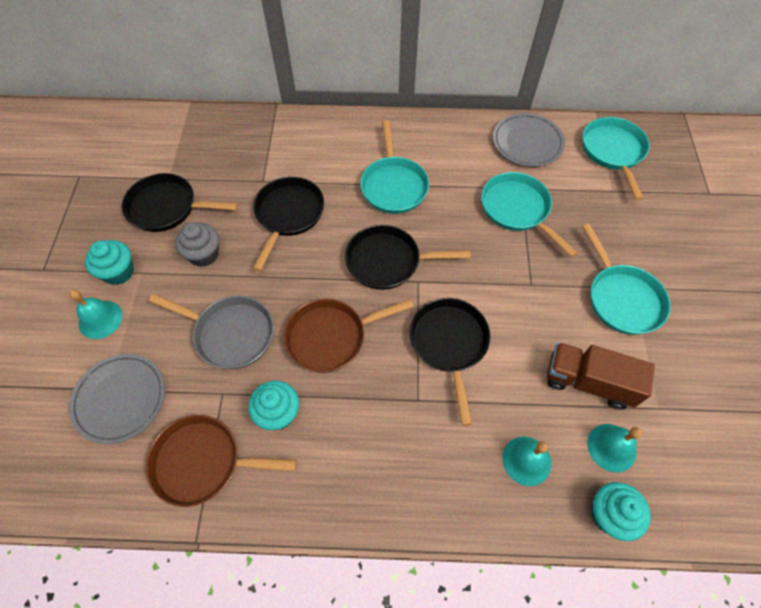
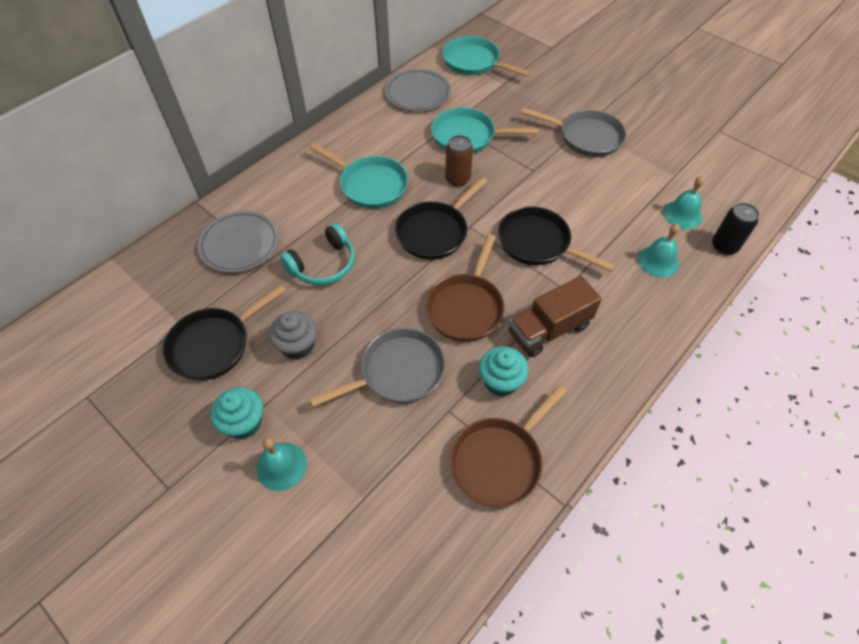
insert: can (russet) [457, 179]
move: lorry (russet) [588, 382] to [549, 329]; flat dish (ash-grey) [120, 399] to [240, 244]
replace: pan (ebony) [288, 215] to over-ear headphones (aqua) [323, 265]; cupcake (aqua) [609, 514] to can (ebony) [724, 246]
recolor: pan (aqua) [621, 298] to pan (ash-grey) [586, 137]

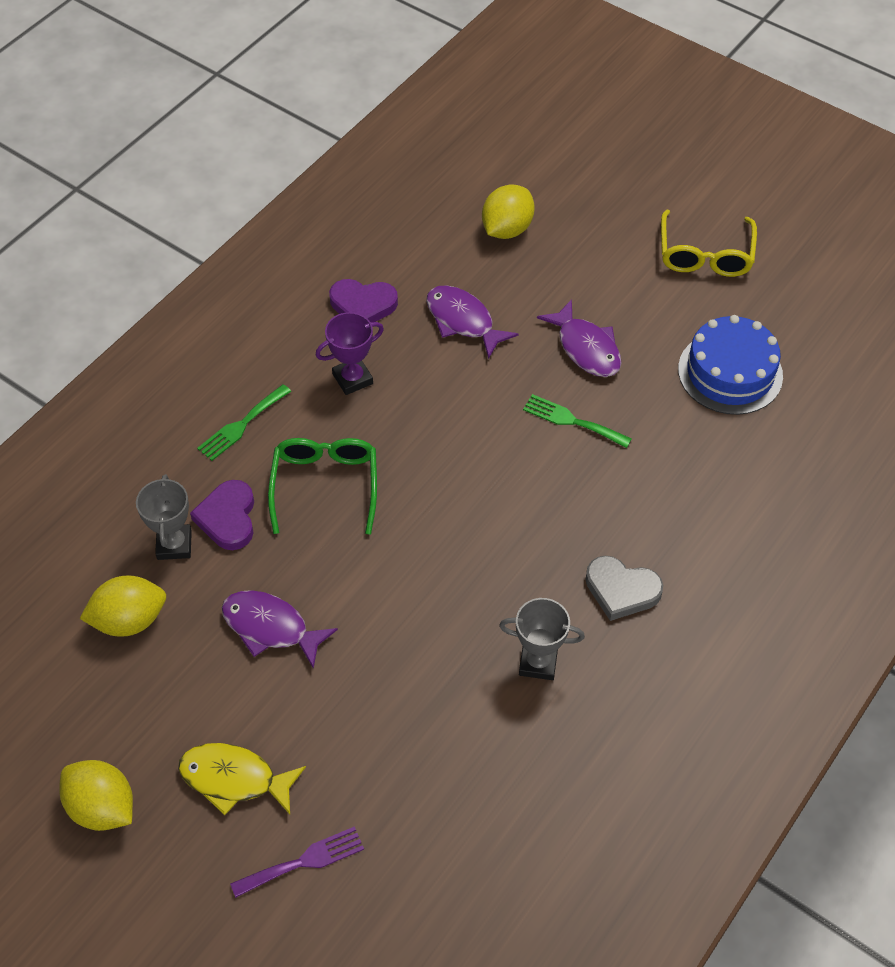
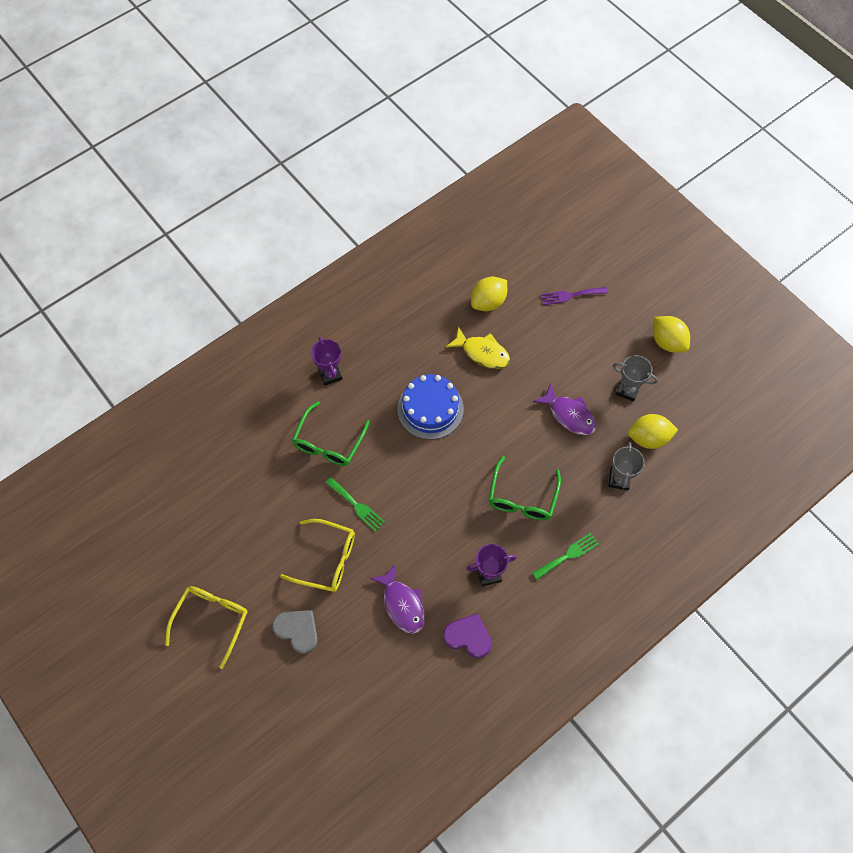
delete: heart (royal purple) [228, 518]
insert: award cup (royal purple) [330, 374]; spectacles (leaf-green) [329, 442]
move: lemon (golden) [507, 229] to [488, 302]; cake (royal blue) [730, 372] to [430, 409]; heart (ash-grey) [621, 590] to [297, 630]; award cup (ash-grey) [538, 662] to [627, 390]; toy fish (golden) [234, 779] to [482, 353]
replace: toy fish (royal purple) [586, 348] to spectacles (golden) [327, 559]

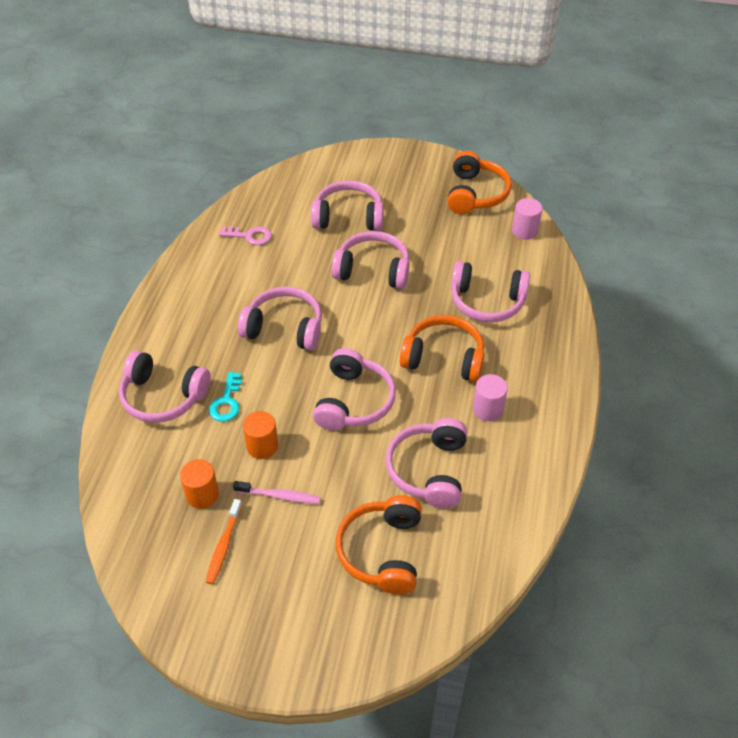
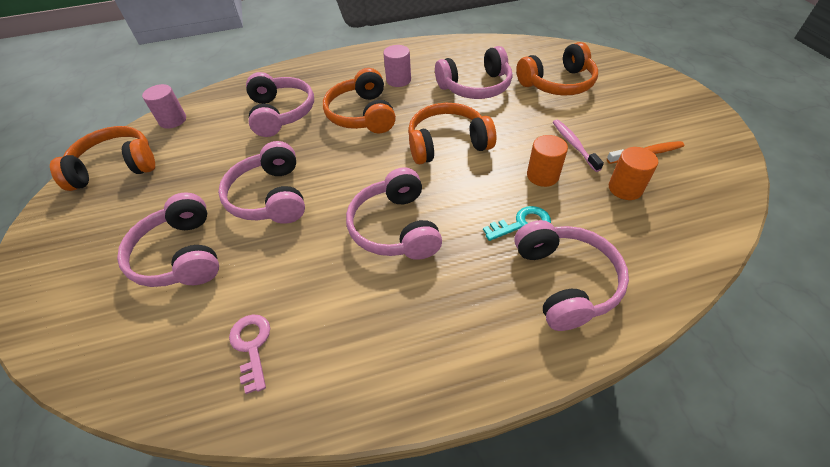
recolor: over-ear headphones (rosy) [354, 401] to over-ear headphones (orange) [447, 143]

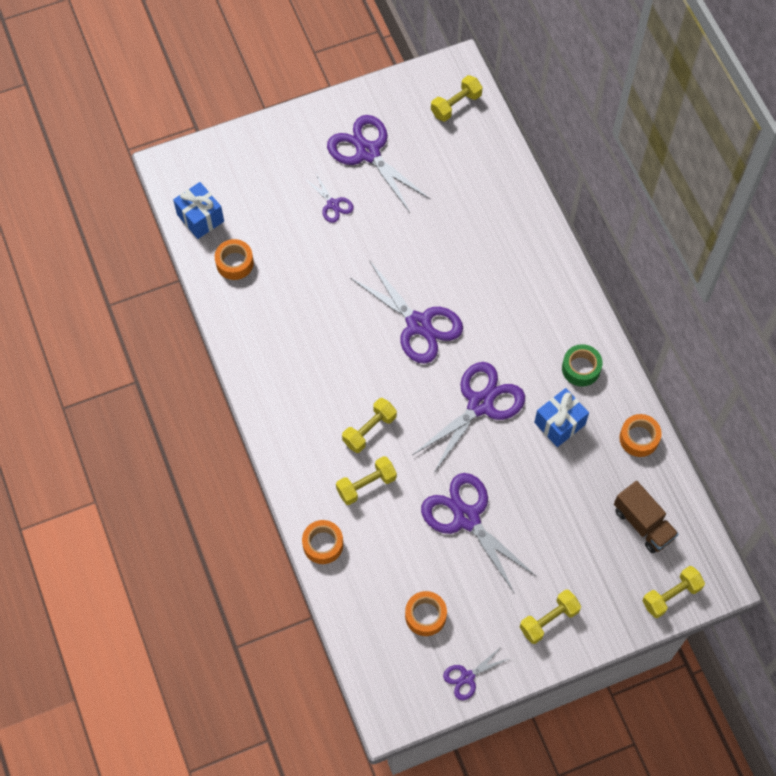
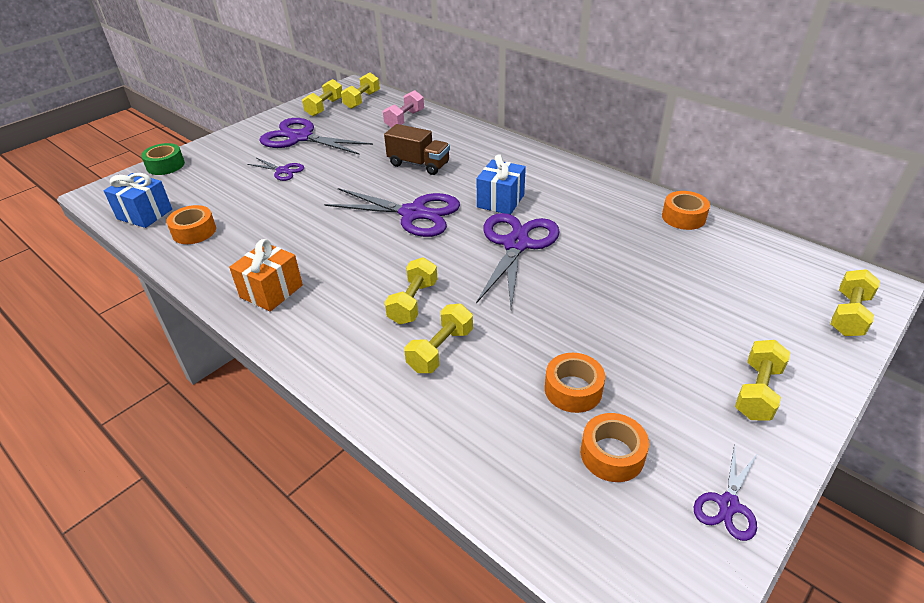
delete: shears (royal purple) [466, 518]
insert: free weight (golden) [324, 107]; free weight (rosy) [404, 119]; gift (orange) [271, 291]
move: tape (leaf-green) [581, 368] to [165, 165]; gift (royal blue) [559, 423] to [500, 201]; lorry (russet) [643, 524] to [418, 164]; tape (orange) [323, 544] to [573, 390]

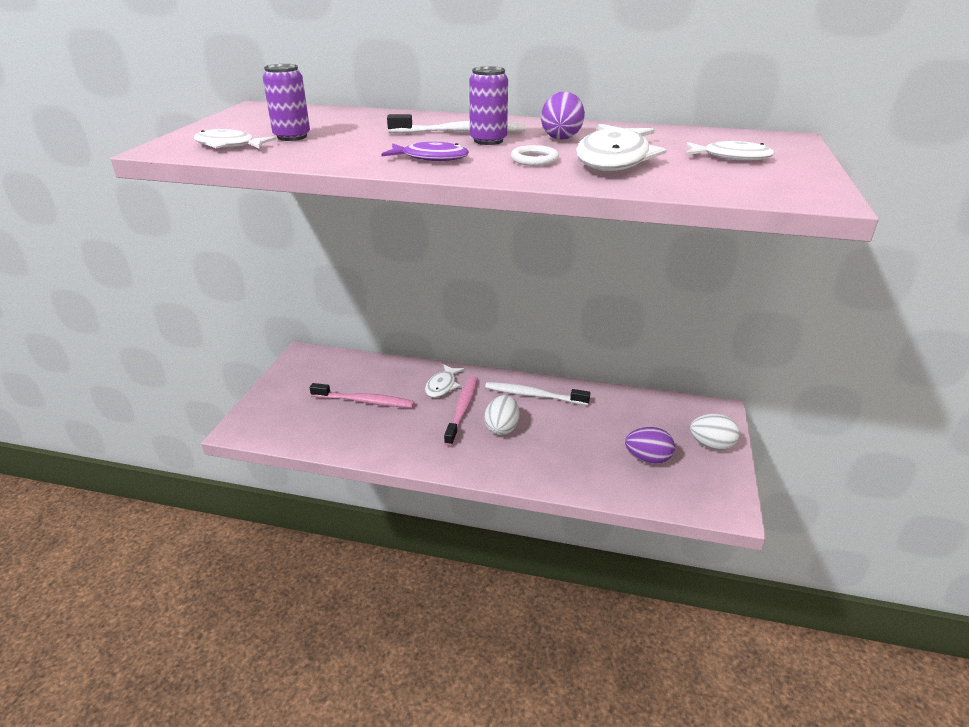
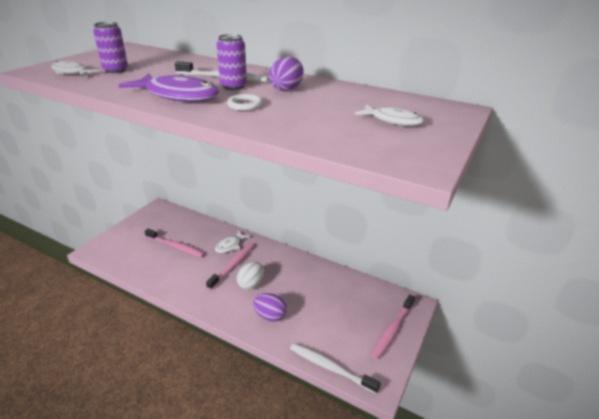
delete: toy fish (snow-white) [614, 159]
move: tooth brush (snow-white) [533, 395] to [330, 367]; egg (royal purple) [647, 459] to [270, 316]
replace: egg (snow-white) [711, 445] to tooth brush (rosy) [392, 330]
resize: toy fish (royal purple) [431, 158] = [178, 95] x1.74

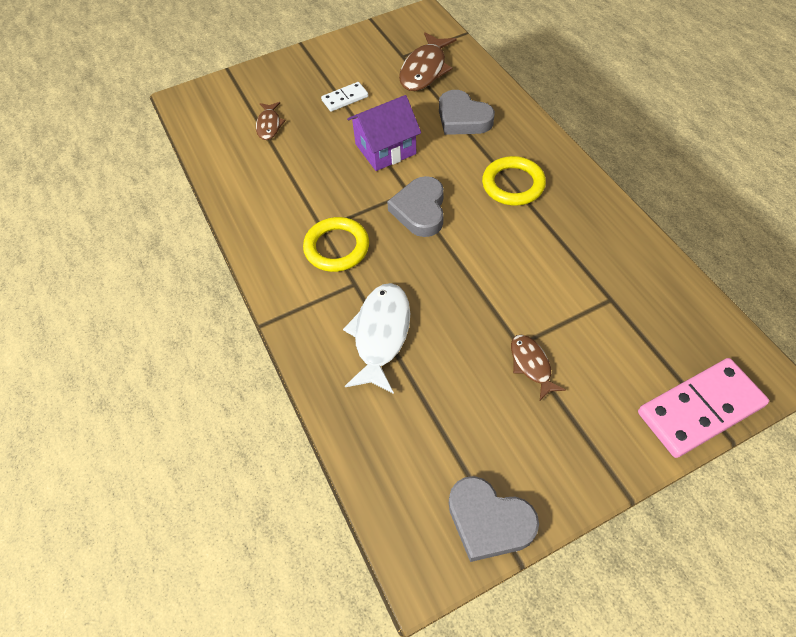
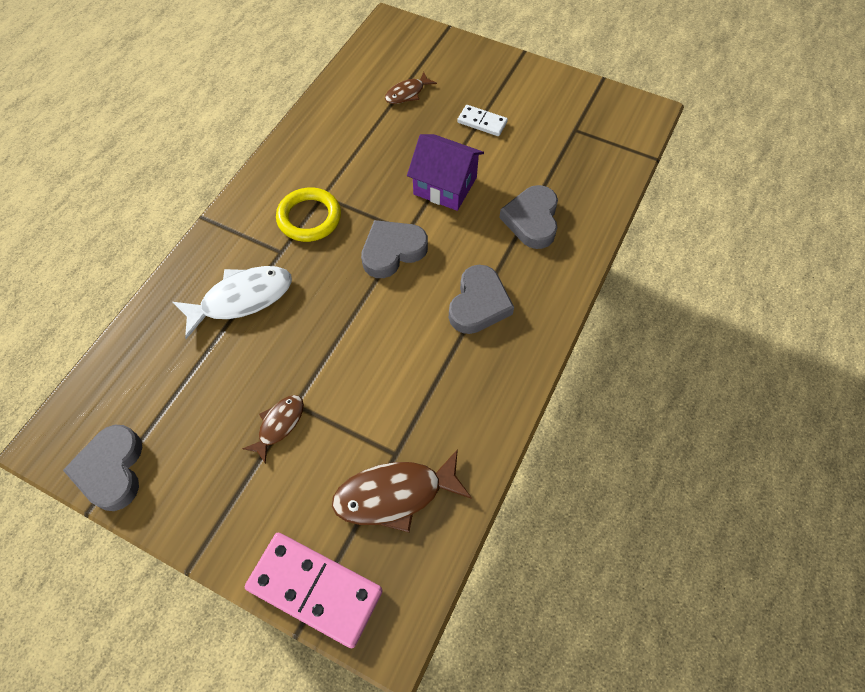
move: toy fish (russet) [425, 70] to [395, 494]
replace: ring (golden) [513, 184] to heart (ash-grey) [478, 304]

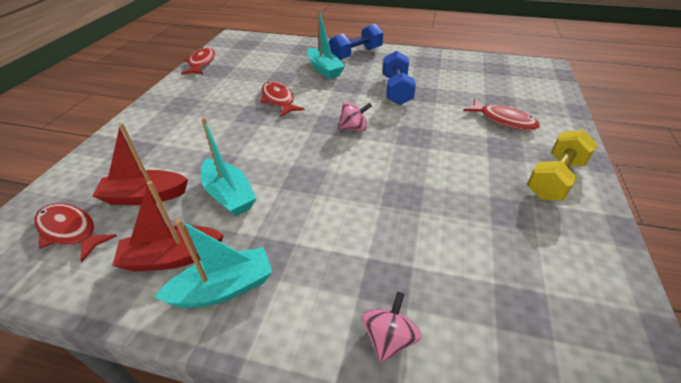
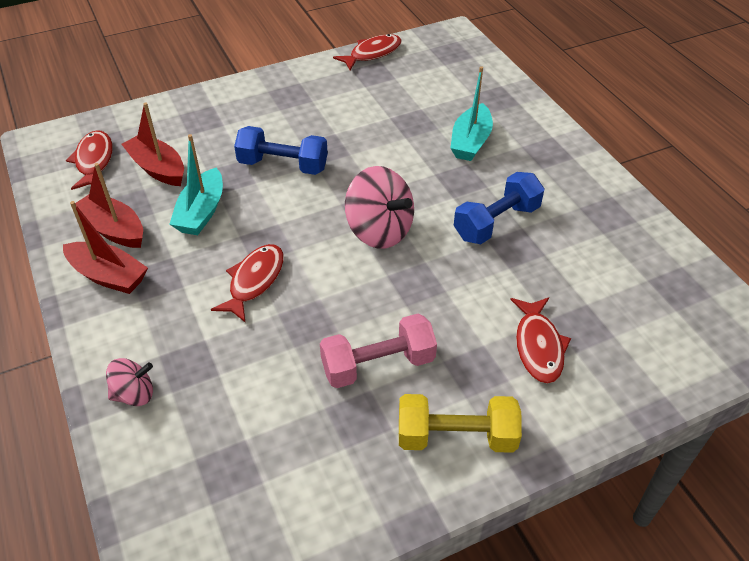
insert: free weight (rosy) [378, 364]
move: free weight (royal blue) [356, 54] to [283, 165]; toy fish (red) [279, 100] to [254, 281]
recolor: boat (aqua) [223, 288] to boat (red) [108, 276]
resize: toy top (rosy) [354, 128] = [379, 231] x1.78

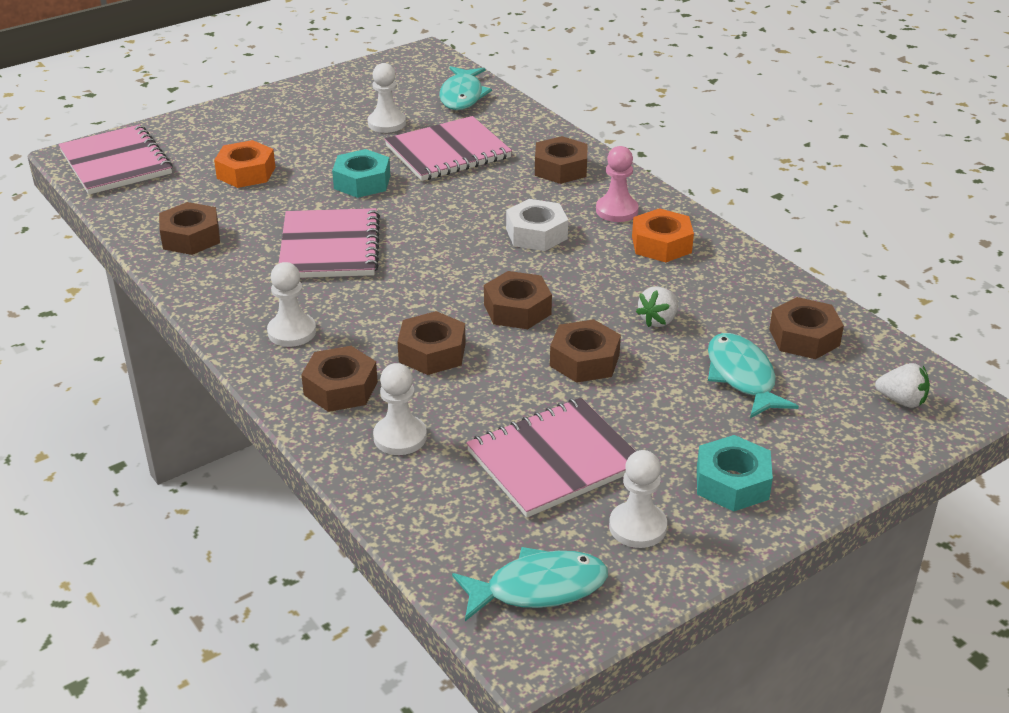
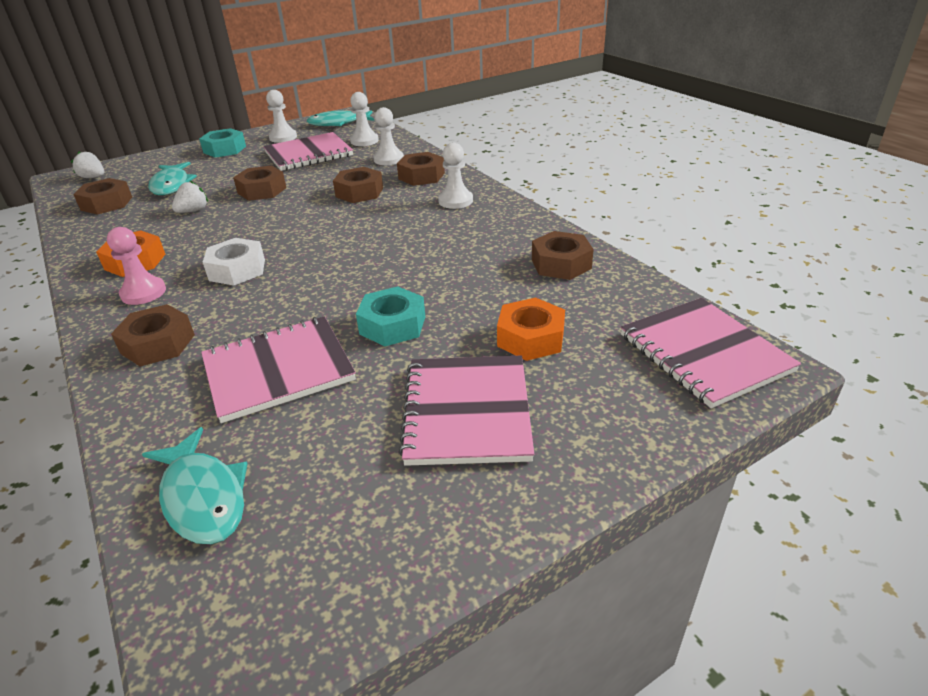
delete: hexagon nut (russet) [517, 309]
move: chess pawn (snow-white) [386, 123] to [364, 141]; exercise book (rosy) [329, 247] to [467, 411]
rotate: toy fish (aqua) [462, 96] = [203, 497] 135 degrees clockwise

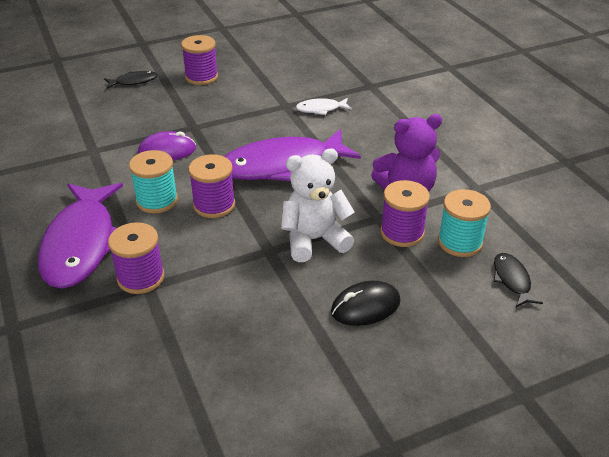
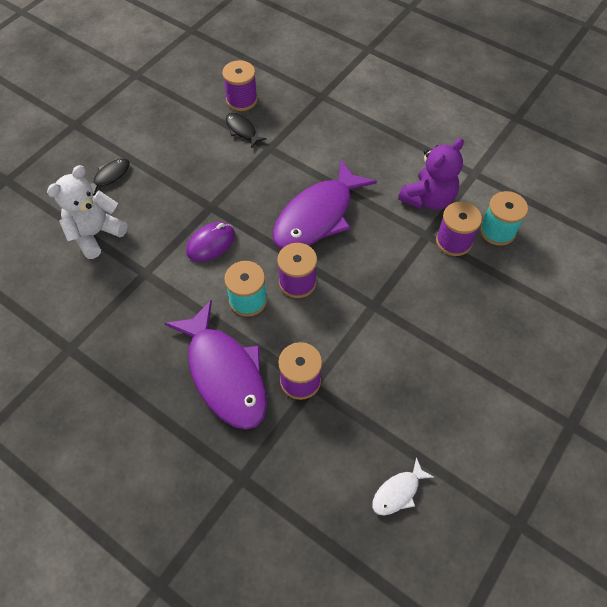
delete: PC mouse (ebony) [365, 307]
move: spool (royal purple) [201, 77] to [241, 100]; toy fish (snow-white) [321, 109] to [398, 492]; teddy (snow-white) [314, 240] to [96, 234]; toy fish (ebony) [512, 280] to [242, 130]

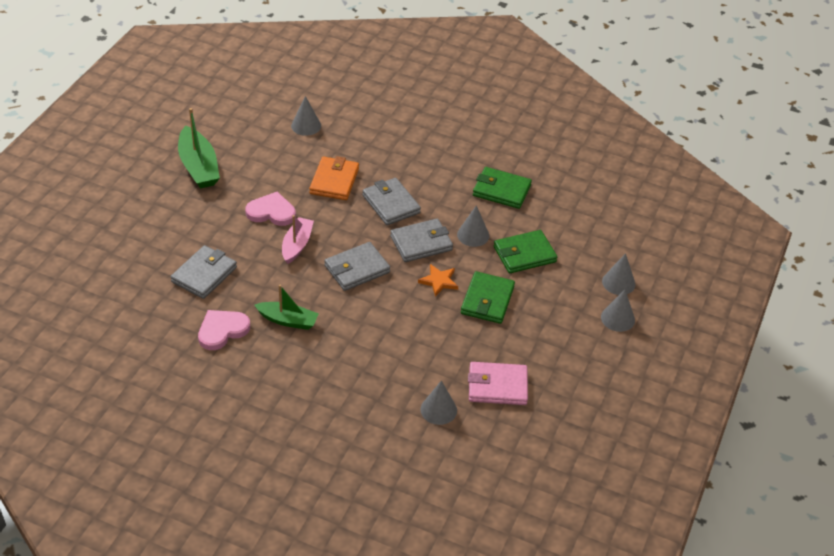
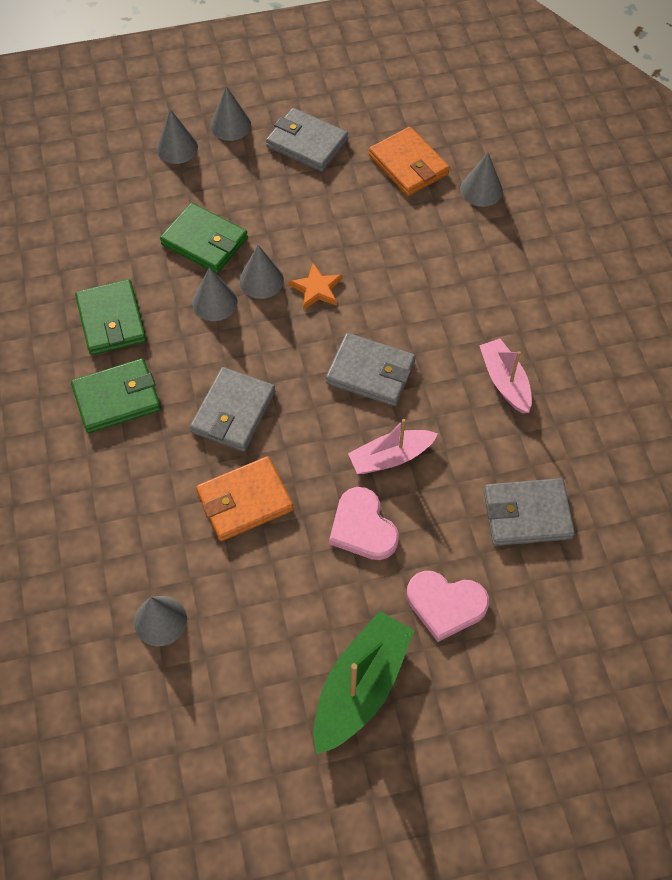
insert: solid cone (ash-grey) [261, 280]
move: card wallet (ash-grey) [421, 243] to [307, 143]; card wallet (leaf-green) [487, 300] to [117, 398]; heart (rosy) [222, 330] to [445, 605]
recolor: boat (leaf-green) [288, 320] to boat (rosy) [504, 381]; card wallet (rosy) [497, 386] to card wallet (orange) [408, 165]

